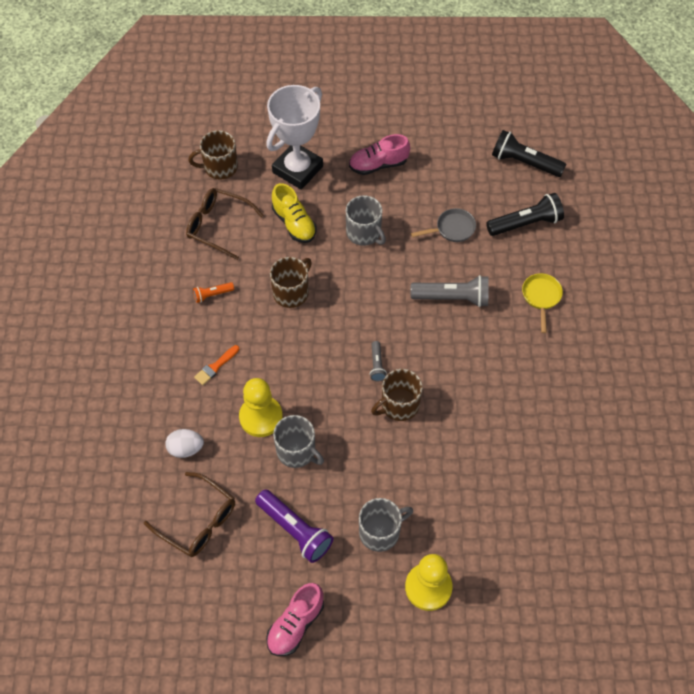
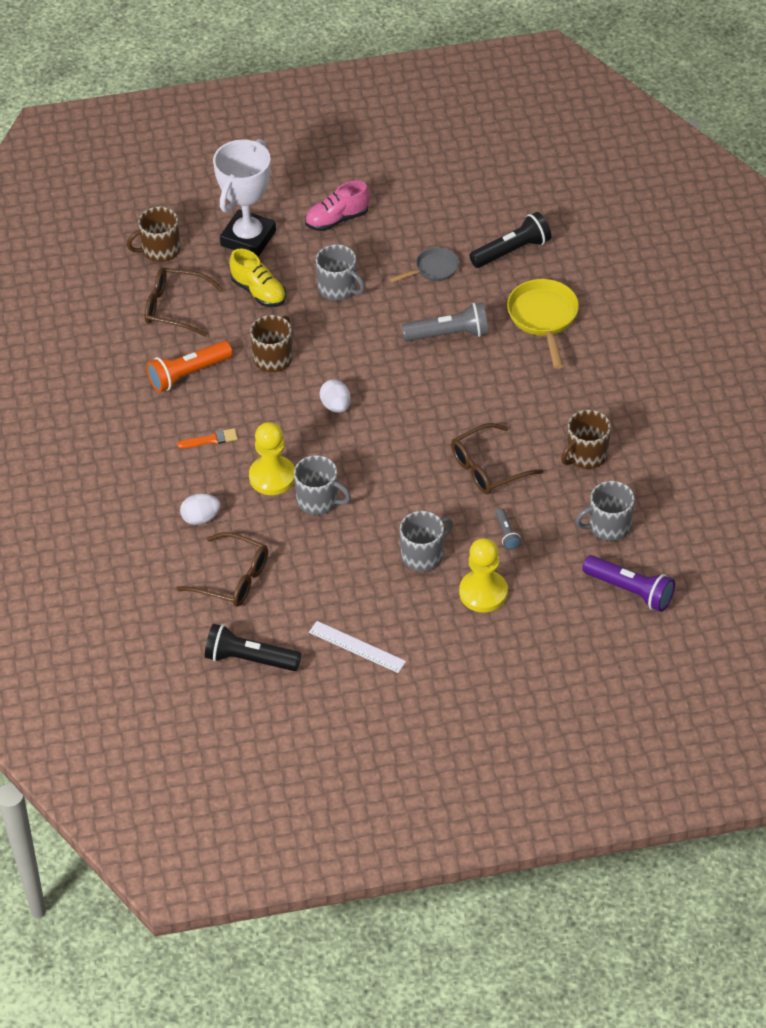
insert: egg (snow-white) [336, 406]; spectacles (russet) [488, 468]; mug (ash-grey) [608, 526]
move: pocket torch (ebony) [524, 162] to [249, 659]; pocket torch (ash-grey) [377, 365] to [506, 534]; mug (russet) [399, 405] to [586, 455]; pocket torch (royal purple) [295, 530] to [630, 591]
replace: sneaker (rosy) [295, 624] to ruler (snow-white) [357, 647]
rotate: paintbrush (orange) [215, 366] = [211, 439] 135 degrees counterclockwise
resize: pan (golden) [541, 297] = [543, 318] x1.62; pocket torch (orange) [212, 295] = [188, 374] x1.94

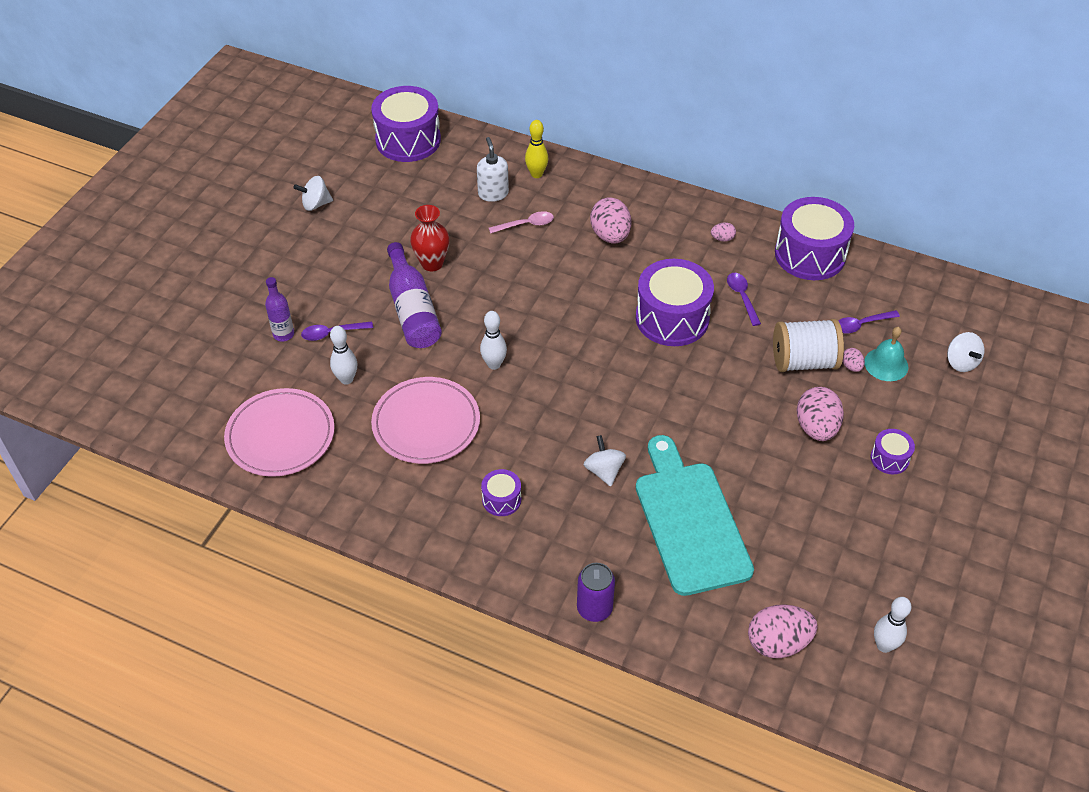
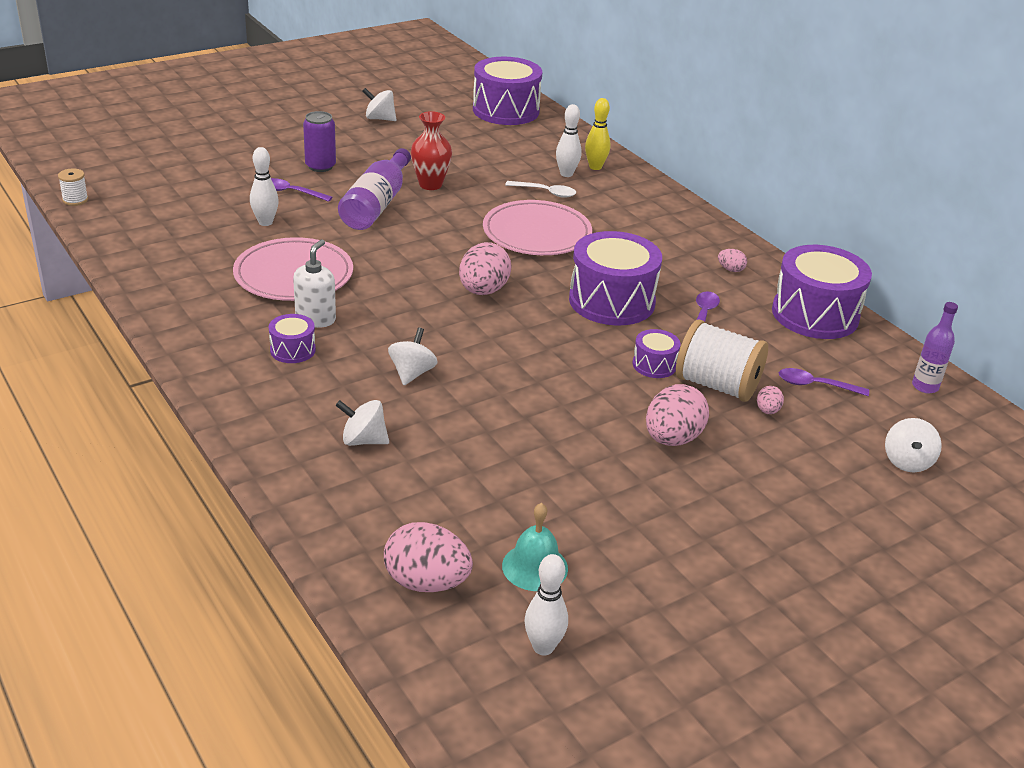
delete: chopping board (aqua) [690, 521]
insert: spool (snow-white) [75, 200]; toy top (snow-white) [363, 440]
move: pump bottle (snow-white) [493, 193] to [316, 319]; egg (rosy) [610, 235] to [483, 291]; bottle (royal purple) [283, 334] to [925, 386]; tenpin (snow-white) [494, 364] to [566, 174]; school bell (aqua) [886, 364] to [535, 567]; flat dish (rosy) [280, 436] to [537, 233]; snare drum (royal purple) [889, 458] to [654, 365]; can (royal purple) [594, 608] to [320, 166]
recolor: teaspoon (rosy) [526, 225] to teaspoon (snow-white) [545, 192]

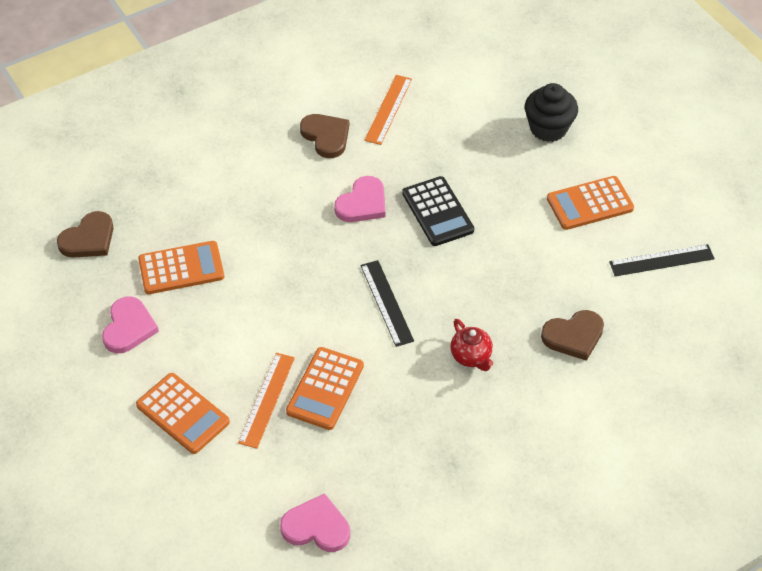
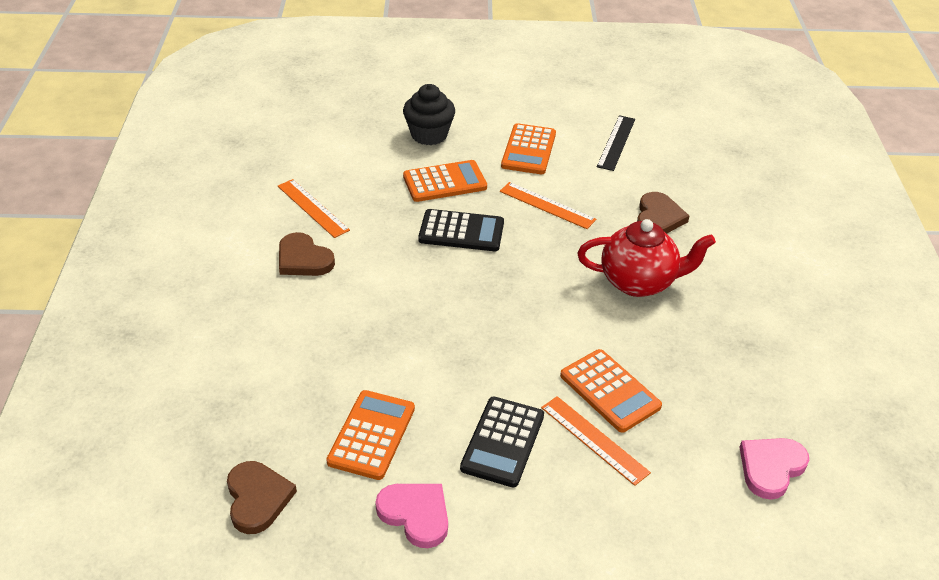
delete: heart (rosy) [362, 203]; ruler (ebony) [386, 302]
insert: ruler (orange) [547, 205]; pocket calculator (ebony) [502, 442]
move: pocket calculator (orange) [183, 414] to [444, 182]
rotate: heart (russet) [326, 136] = [303, 259] 135 degrees counterclockwise
resize: china teapot (red) [471, 357] = [639, 282] x1.81

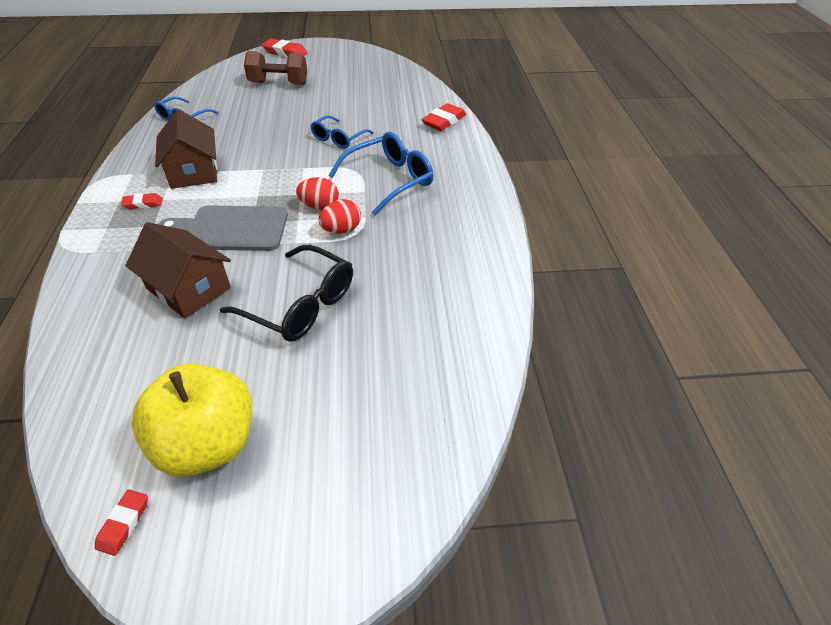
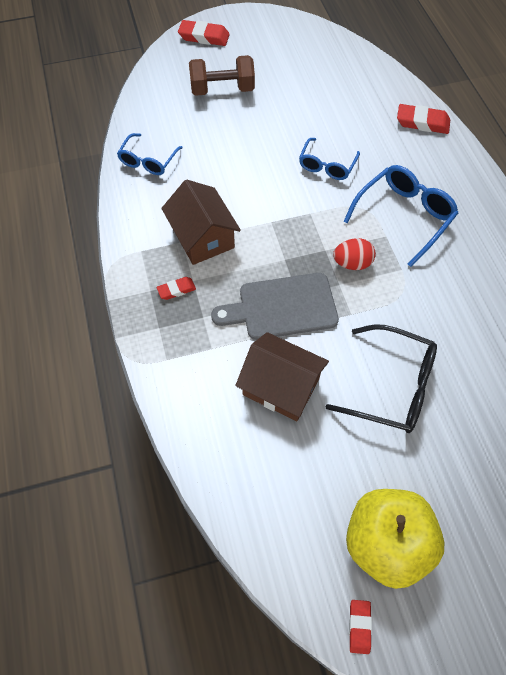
delete: egg (red) [341, 230]
rotate: eraser (red) [444, 121] = [422, 122] 75 degrees clockwise

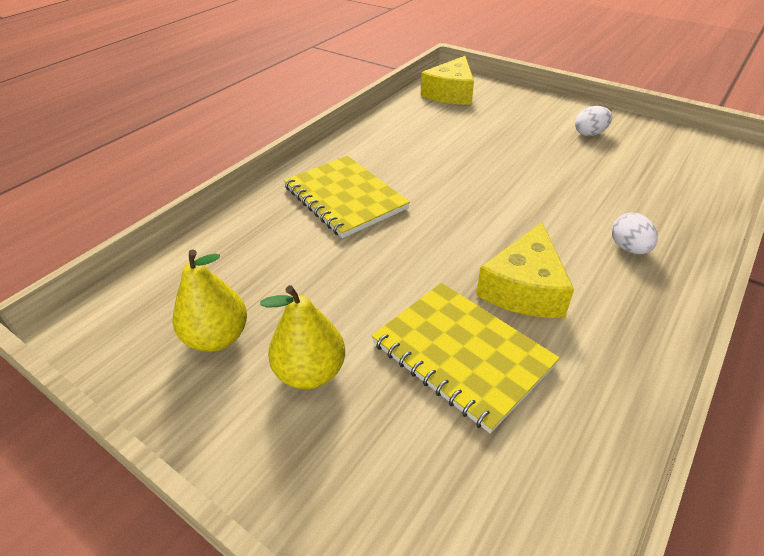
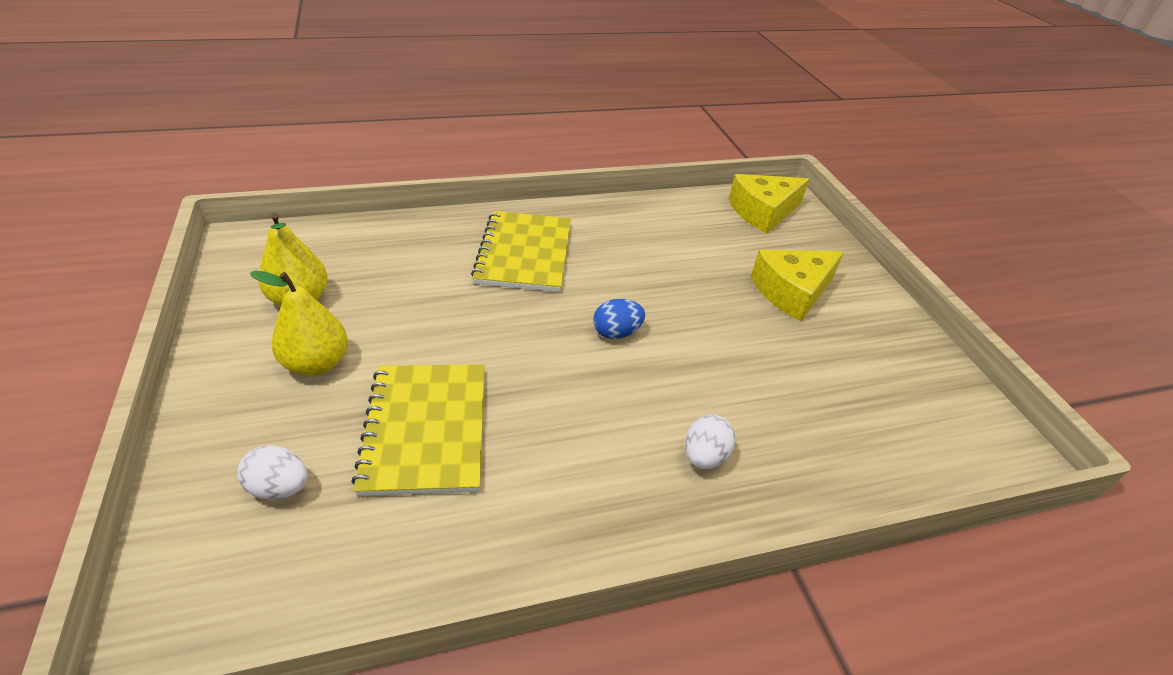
insert: egg (royal blue) [616, 333]
move: egg (snow-white) [589, 133] to [279, 487]; cheese wedge (golden) [524, 288] to [792, 292]

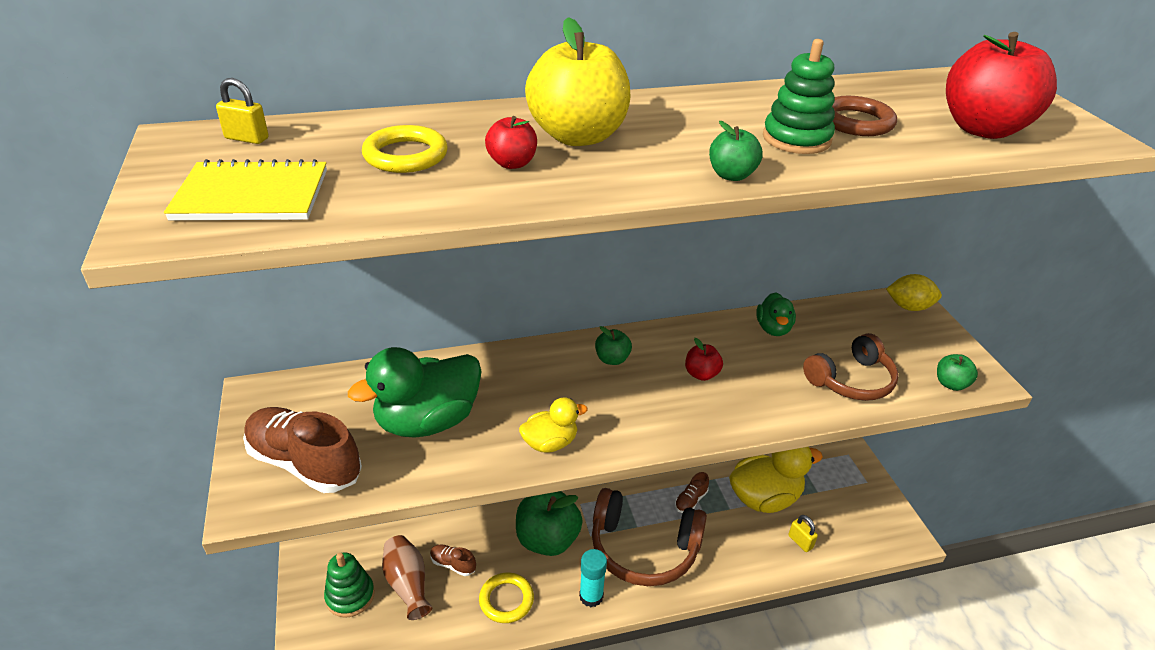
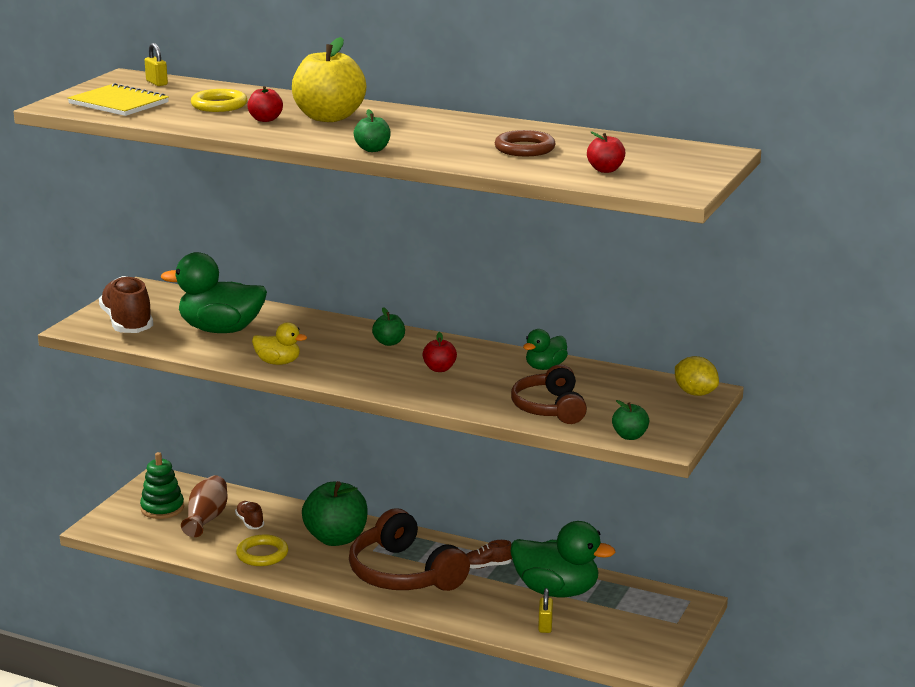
delete: ring stacker (leaf-green) [796, 139]; glue (aqua) [591, 596]
recolor: rubber duck (golden) [764, 498] to rubber duck (leaf-green) [556, 591]
rotate: over-ear headphones (russet) [851, 380] = [550, 408] 75 degrees clockwise
resize: toy apple (red) [983, 129] = [605, 170] x0.47

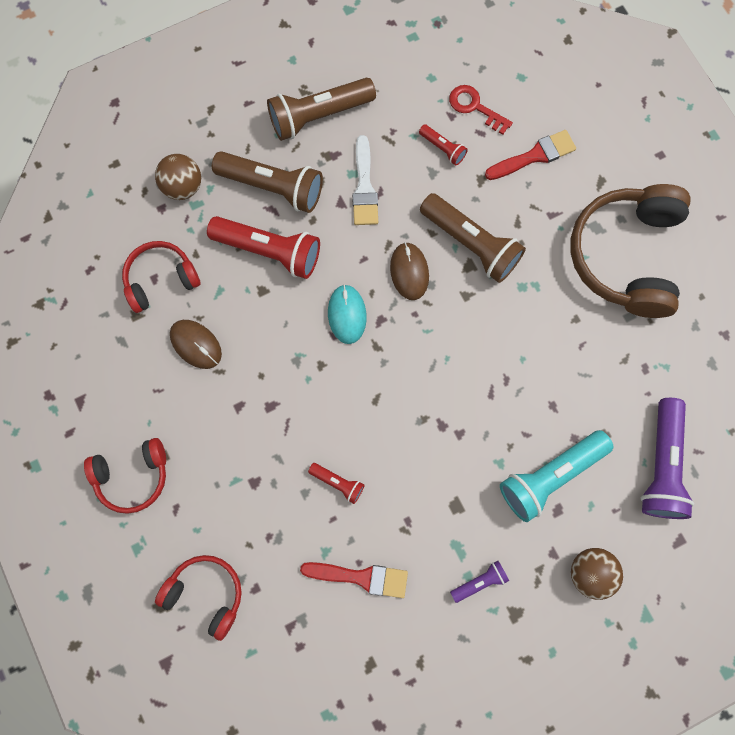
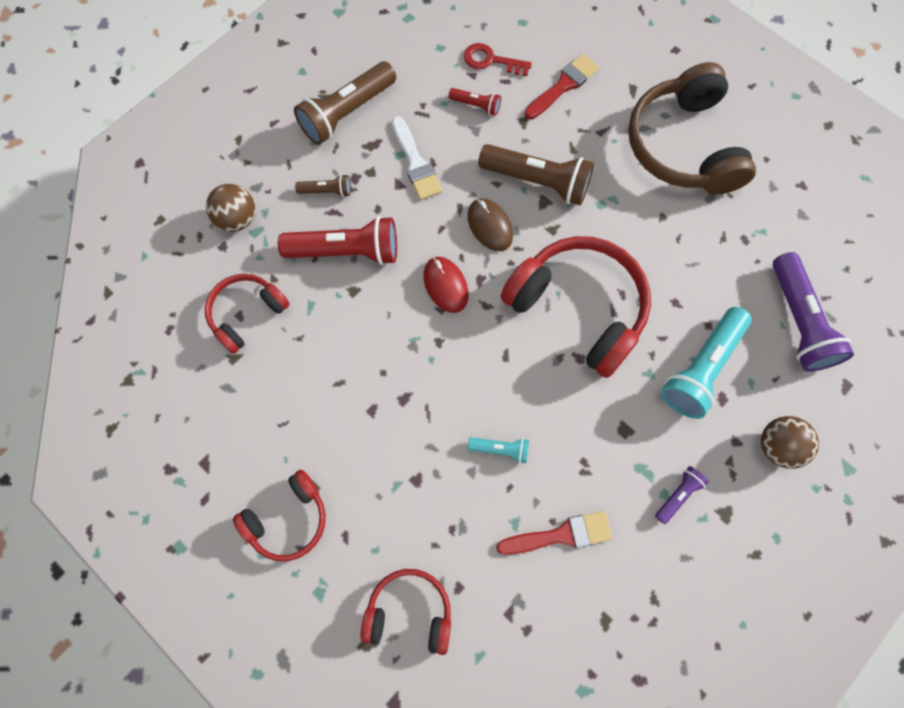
delete: PC mouse (russet) [196, 344]
insert: over-ear headphones (red) [579, 308]
recolor: PC mouse (aqua) [347, 315] to PC mouse (red) [445, 285]; pocket torch (red) [338, 483] to pocket torch (aqua) [500, 449]
resize: pocket torch (russet) [273, 187] = [327, 191] x0.48

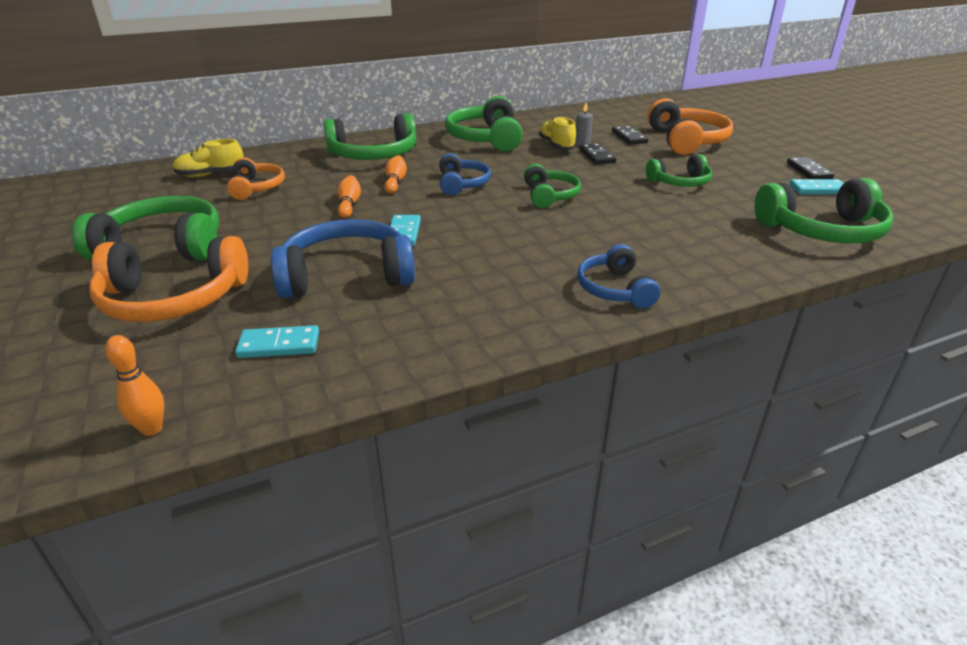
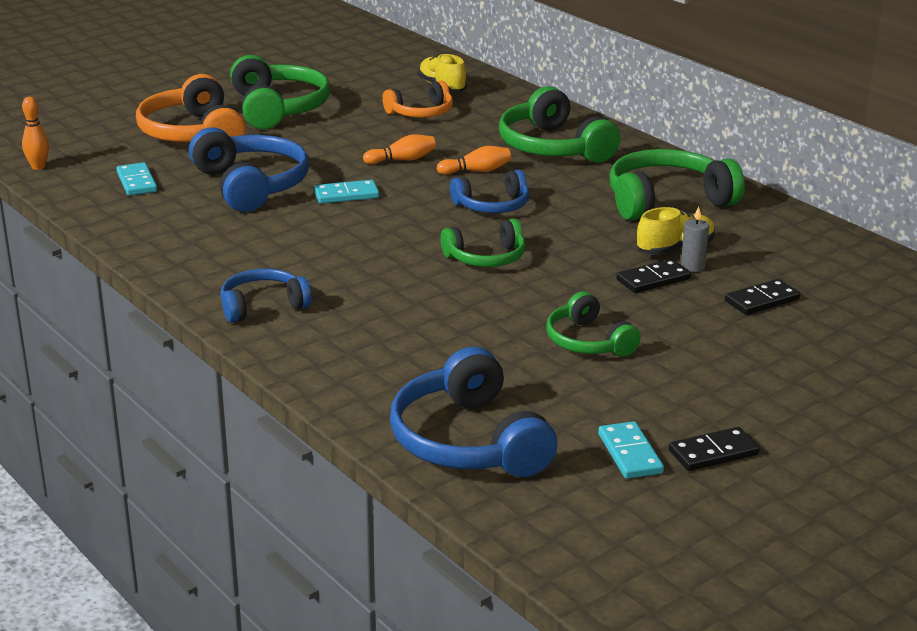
delete: over-ear headphones (orange) [687, 141]
recolor: over-ear headphones (leaf-green) [822, 231] to over-ear headphones (royal blue) [468, 441]

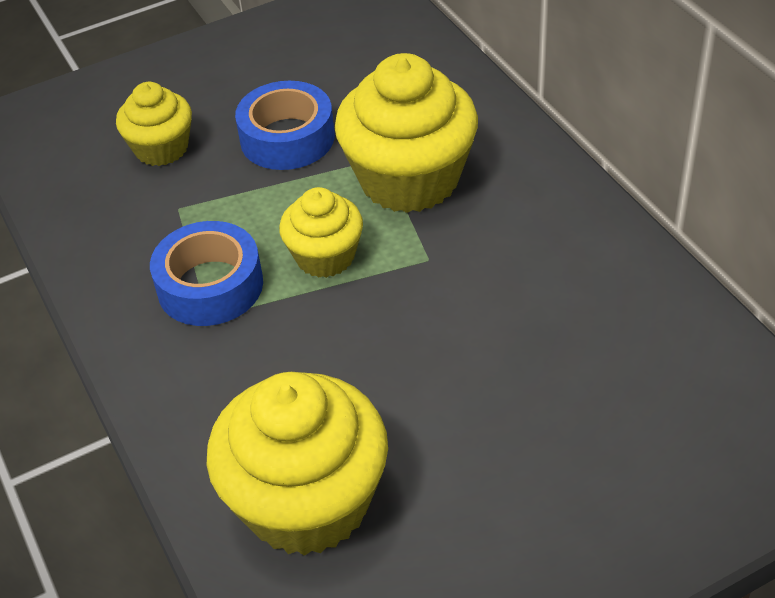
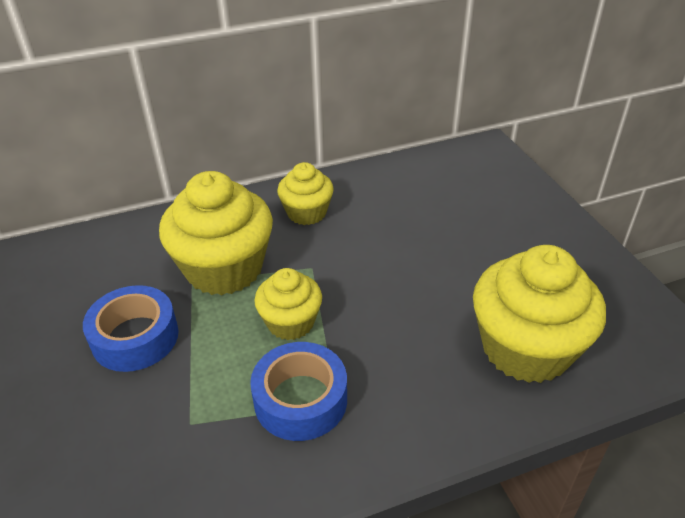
move: cupcake (golden) [161, 148] to [306, 213]

